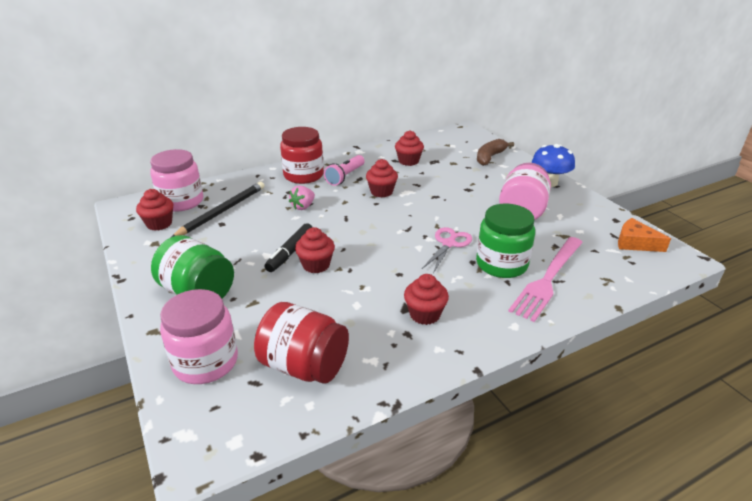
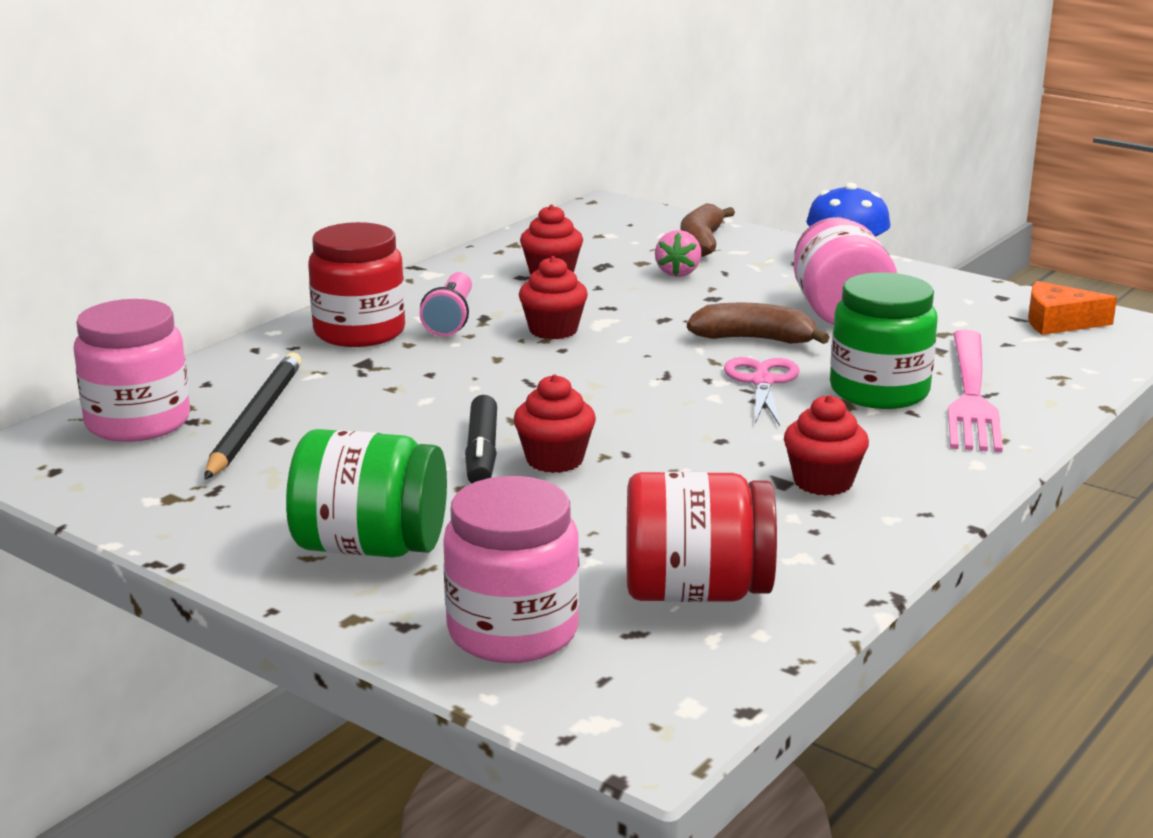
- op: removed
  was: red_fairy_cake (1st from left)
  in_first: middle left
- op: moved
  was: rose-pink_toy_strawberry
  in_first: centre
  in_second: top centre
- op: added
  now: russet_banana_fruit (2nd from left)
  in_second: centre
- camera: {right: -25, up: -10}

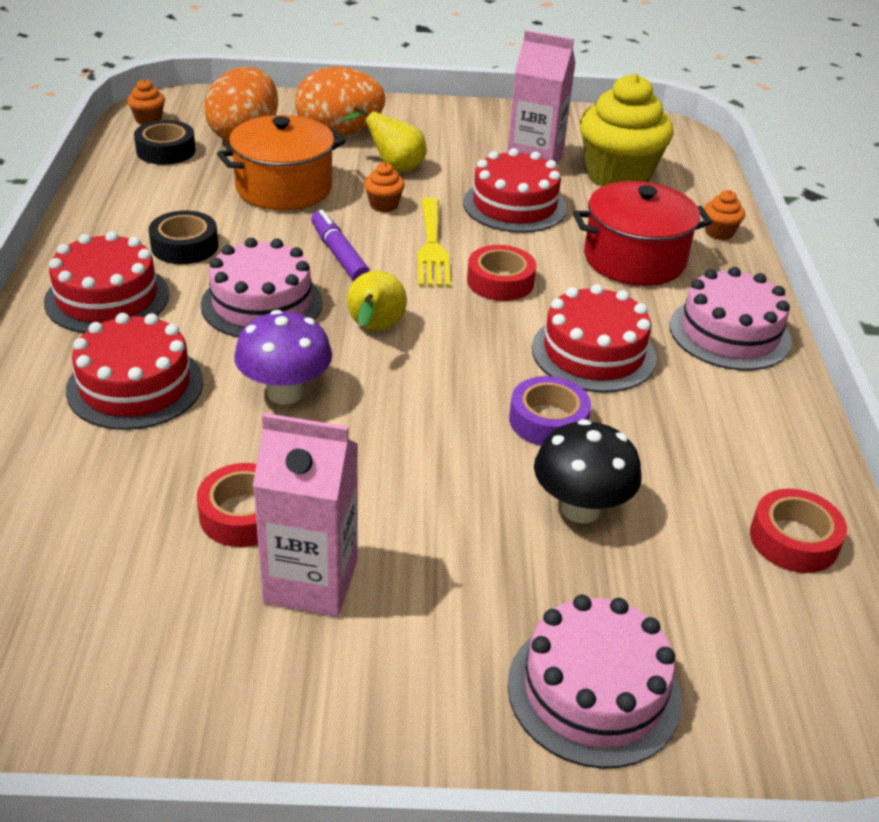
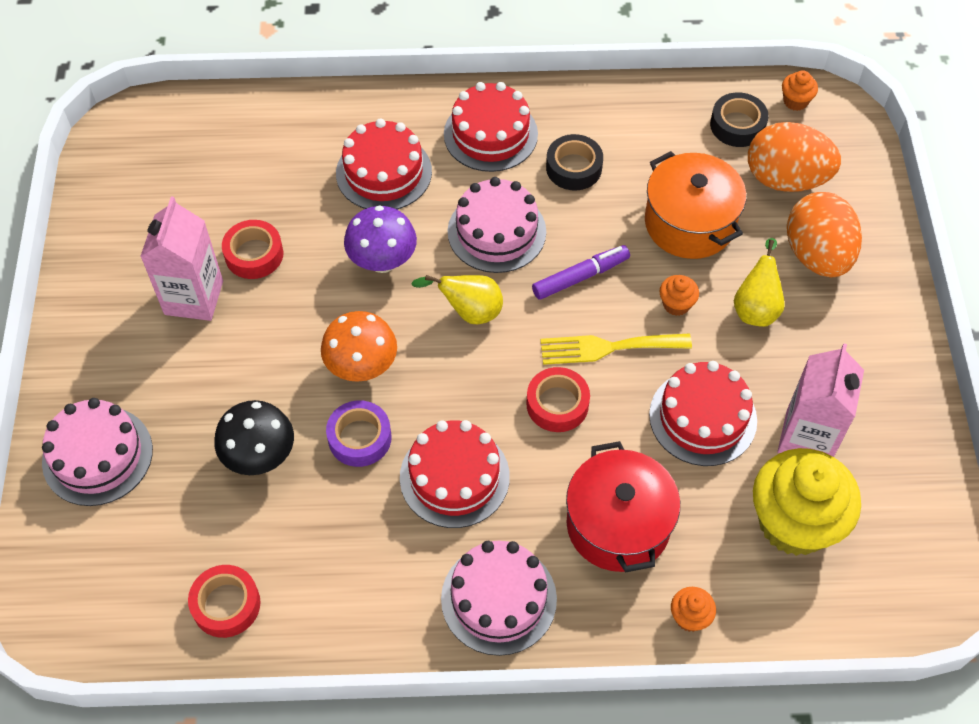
- op: added
  now: orange-coloured_fungus
  in_second: centre
- camera: {right: 90, up: 20}

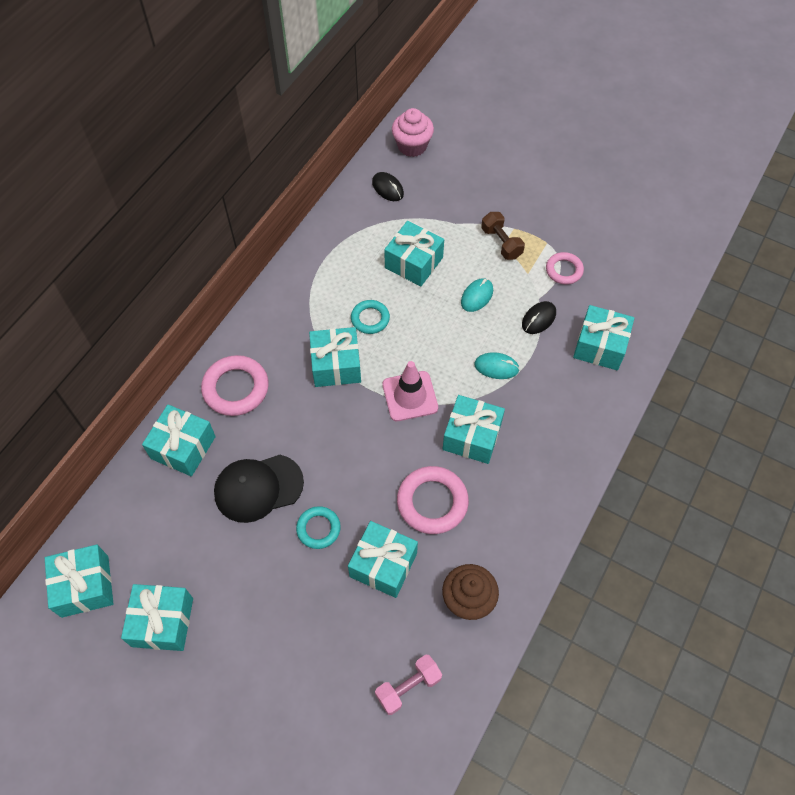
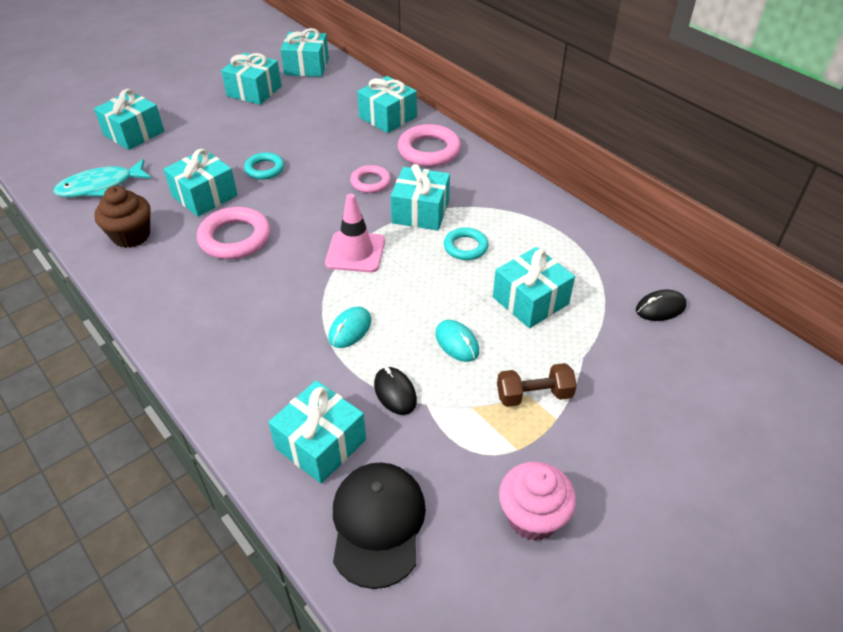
- op: moved
  was: black_baseball_cap
  in_first: middle left
  in_second: bottom centre
- op: replaced
  was: rose-pink_free_weight
  now: aqua_toy_fish
  in_first: bottom centre
  in_second: top left
- op: moved
  was: rose-pink_fairy_cake
  in_first: top centre
  in_second: bottom centre
- op: moved
  was: aqua_present (7th from left in the first image)
  now: aqua_present (1st from left)
  in_first: centre
  in_second: top left
- op: moved
  was: rose-pink_hoop (3rd from left in the first image)
  now: rose-pink_hoop (2nd from left)
  in_first: middle right
  in_second: top centre
- camera: {right: 110, up: -15}

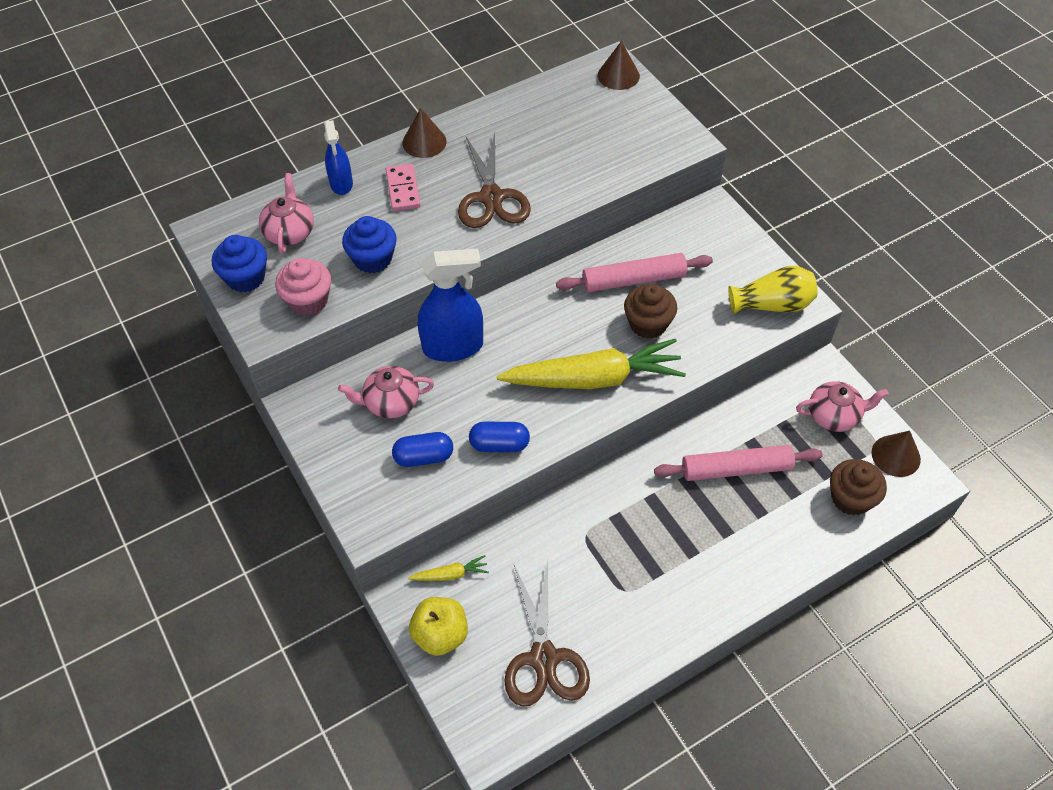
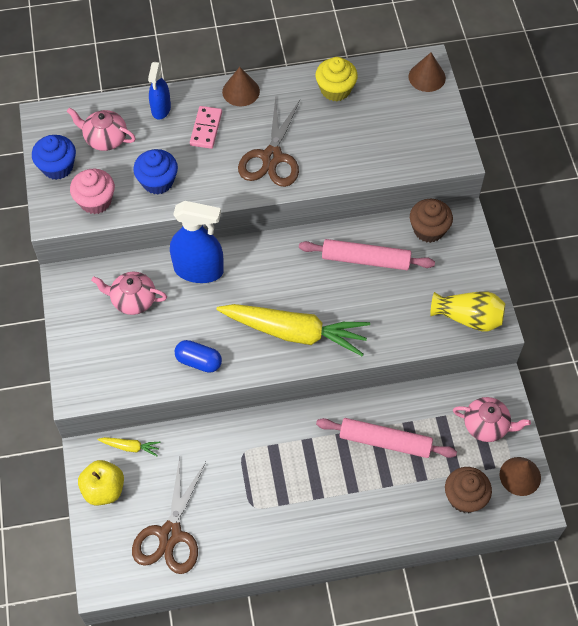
- op: turned
  was: rose-pink_china_teapot (1st from left)
  in_first: top left
  in_second: top left
  clockwise: -90
- op: removed
  was: cobalt_pill_shape (1st from left)
  in_first: centre
- op: moved
  was: russet_fairy_cake (1st from left)
  in_first: centre
  in_second: middle right
- op: added
  now: yellow_fairy_cake
  in_second: top centre
- camera: {right: 20, up: 5}

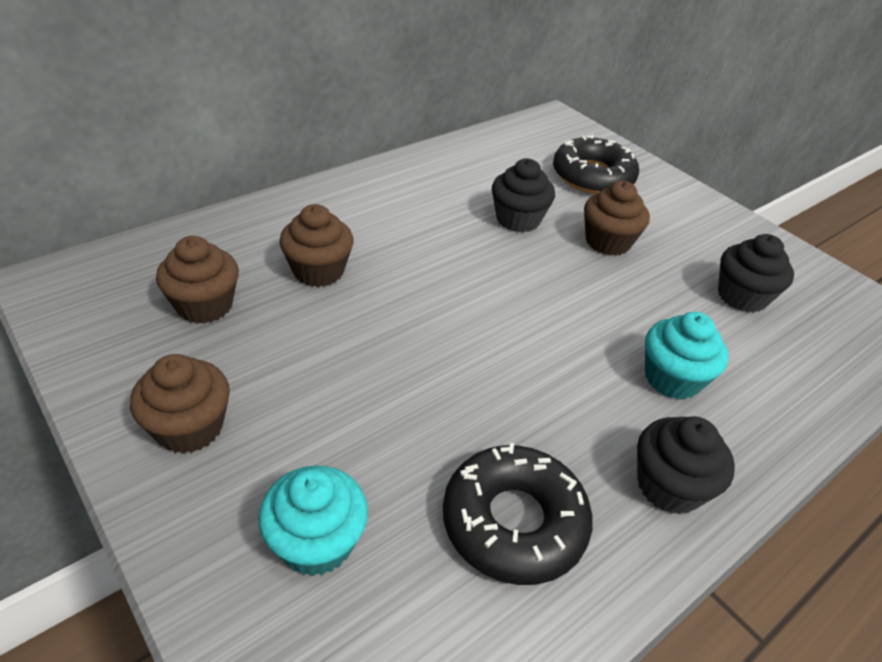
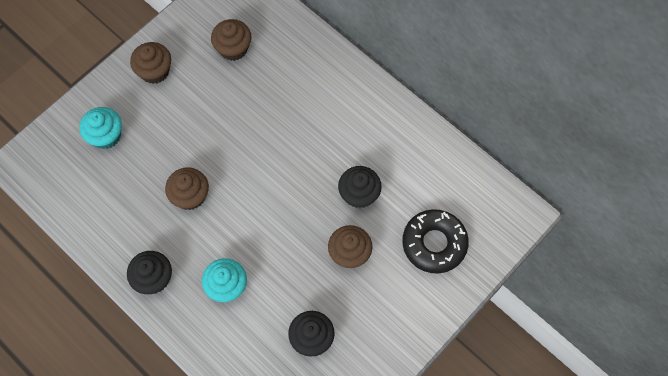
- op: moved
  was: russet_fairy_cake (3rd from left in the first image)
  now: russet_fairy_cake (2nd from left)
  in_first: centre
  in_second: middle left
- op: removed
  was: black_donut (1st from left)
  in_first: bottom centre
- camera: {right: 85, up: 25}

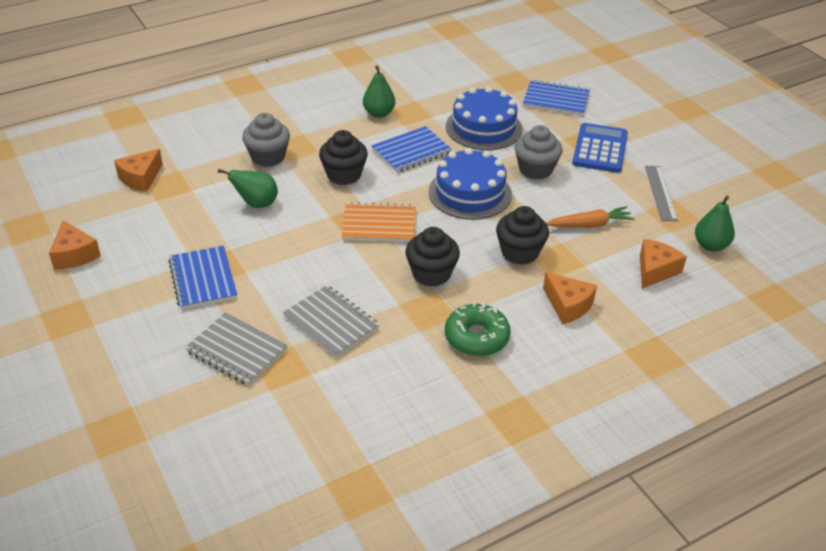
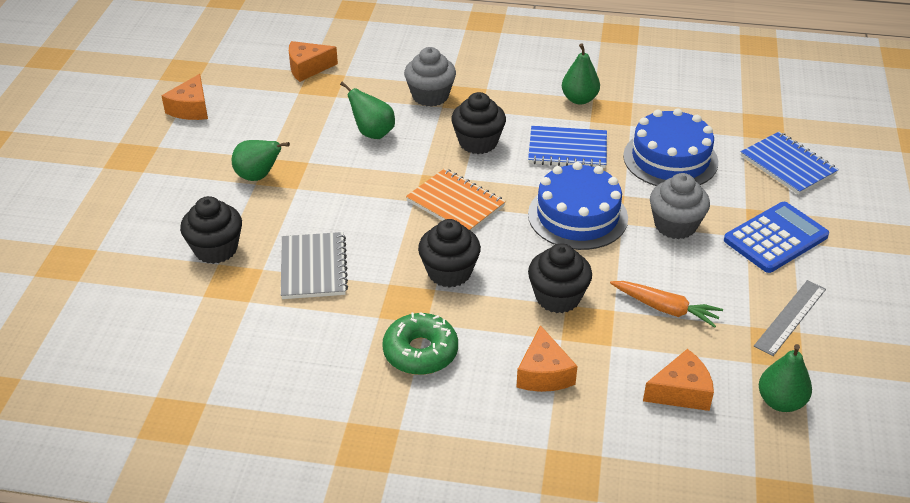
- op: replaced
  was: cobalt_notepad (1st from left)
  now: emerald_pear_fruit (1st from left)
  in_first: middle left
  in_second: top left
- op: replaced
  was: ash-grey_notepad (1st from left)
  now: black_fairy_cake (1st from left)
  in_first: middle left
  in_second: middle left
- camera: {right: 40, up: 0}

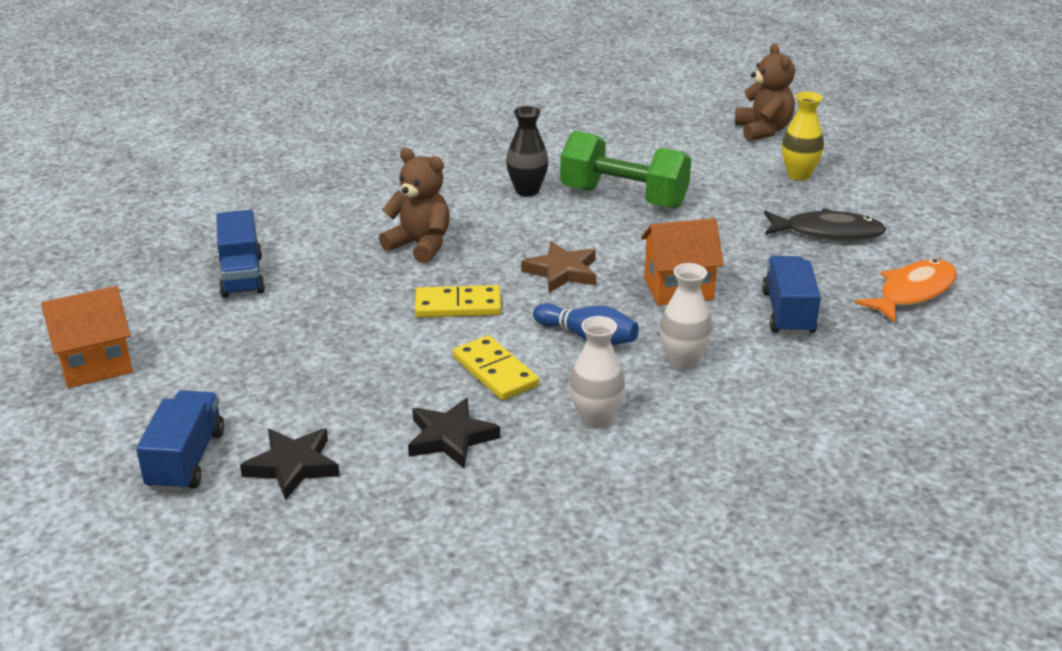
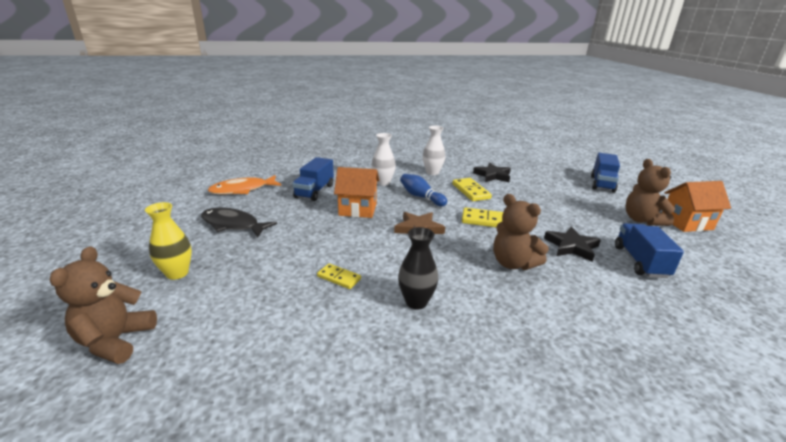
- op: moved
  was: black_star (1st from left in the first image)
  now: black_star (2nd from left)
  in_first: bottom left
  in_second: middle right
- op: replaced
  was: emerald_free_weight
  now: yellow_domino (1st from left)
  in_first: top centre
  in_second: centre
- op: added
  now: russet_stuffed_bear (3rd from left)
  in_second: middle right
- camera: {right: -165, up: -5}

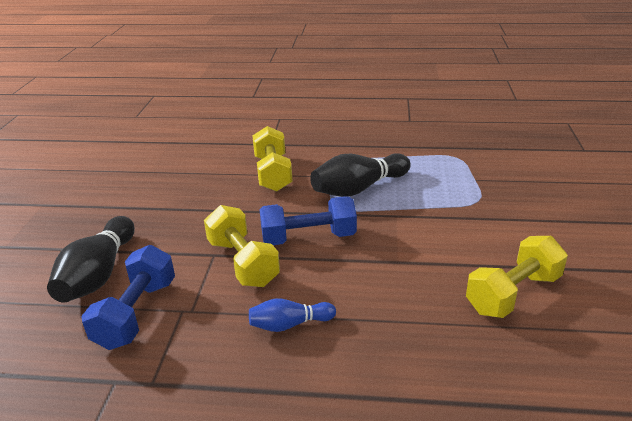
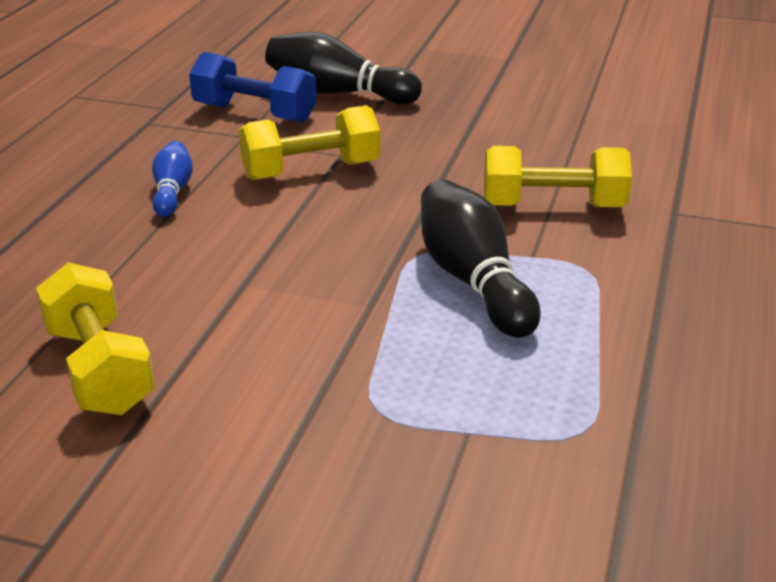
- op: removed
  was: cobalt_free_weight (2nd from left)
  in_first: centre
- camera: {right: 100, up: 0}

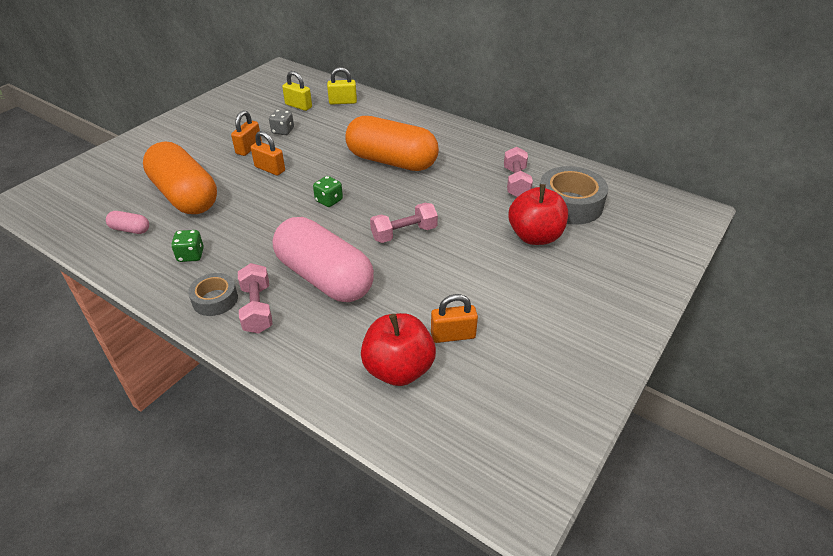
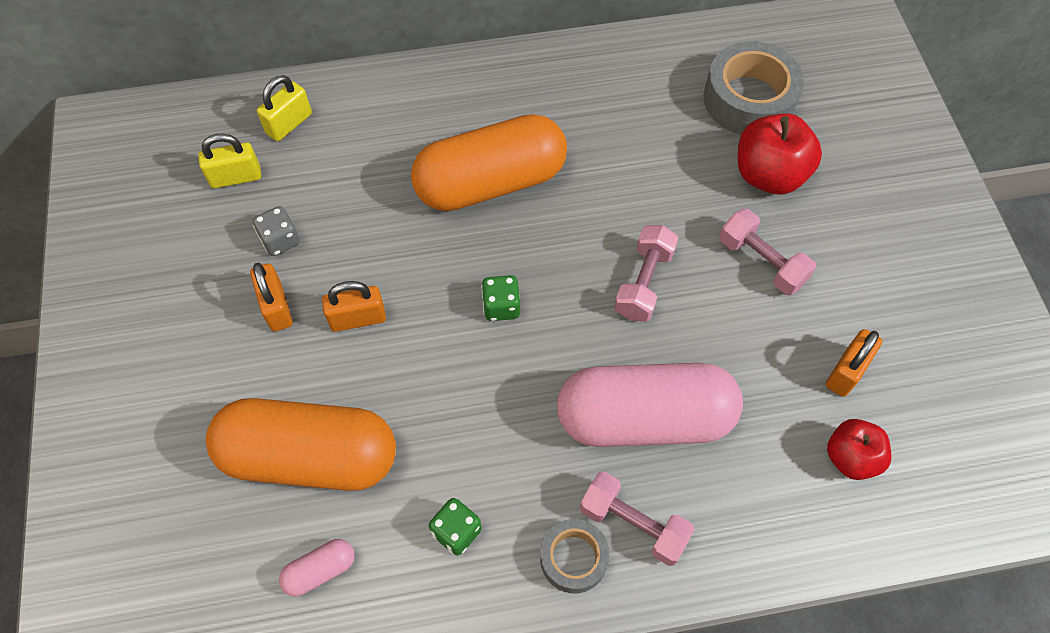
- op: resized
  was: red_apple_fruit (1st from left in the first image)
  in_first: centre
  in_second: bottom right
  ratio: 0.64
- op: moved
  was: rose-pink_free_weight (3rd from left)
  in_first: top centre
  in_second: middle right
- camera: {right: -45, up: 20}

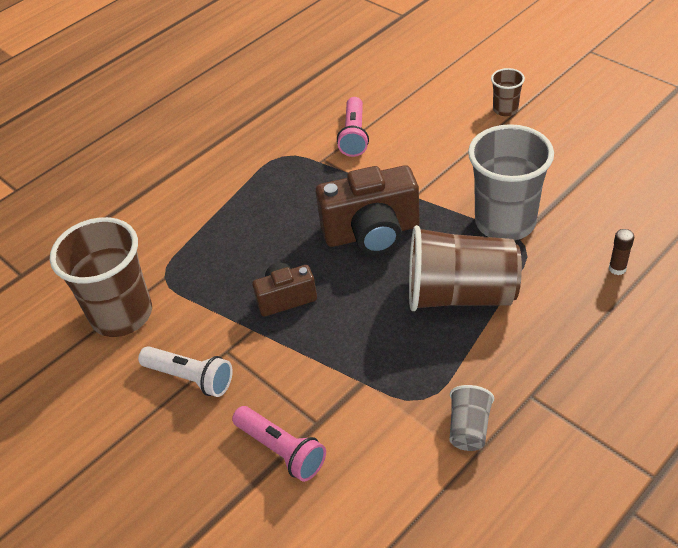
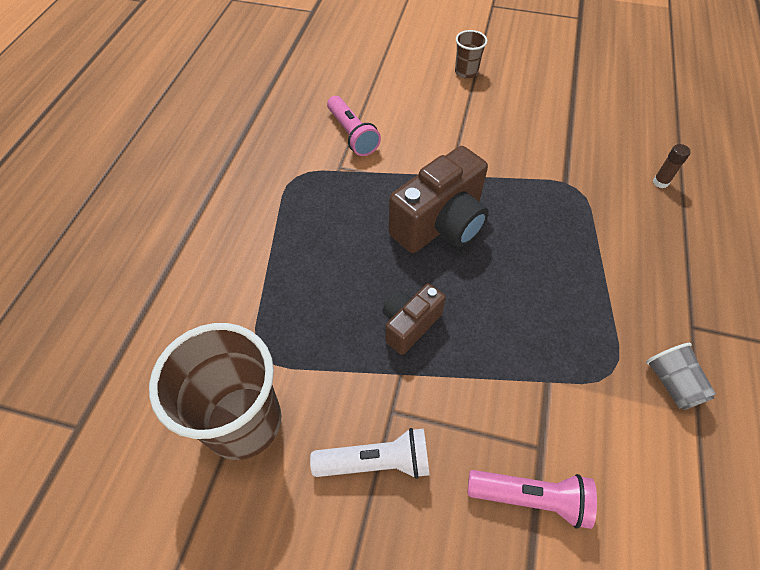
- op: removed
  was: russet_cup (2nd from left)
  in_first: middle right
- op: removed
  was: ash-grey_cup (2nd from left)
  in_first: top right
- camera: {right: -35, up: 10}

